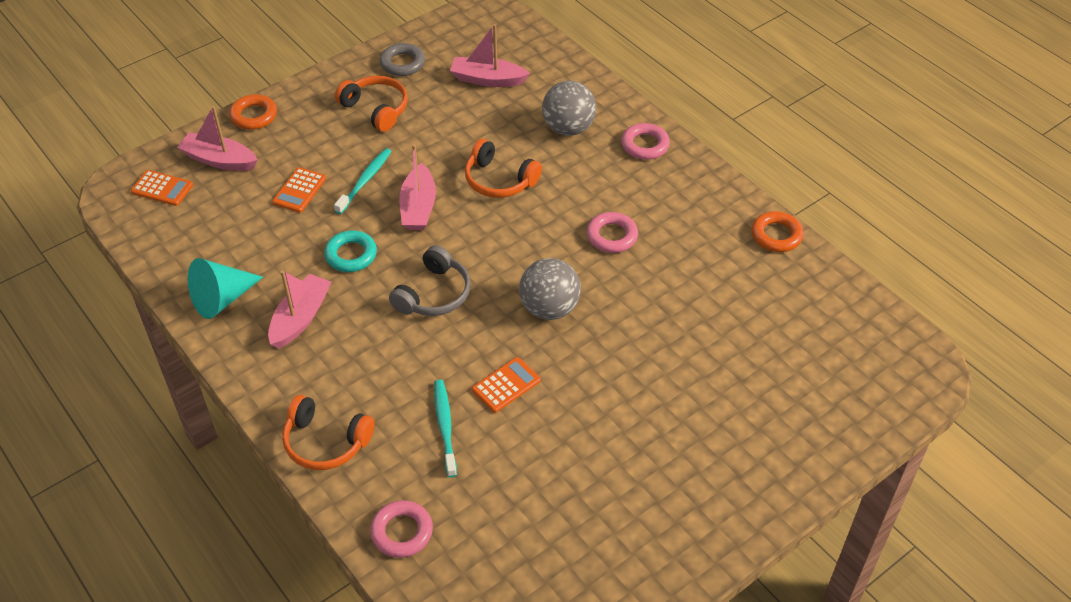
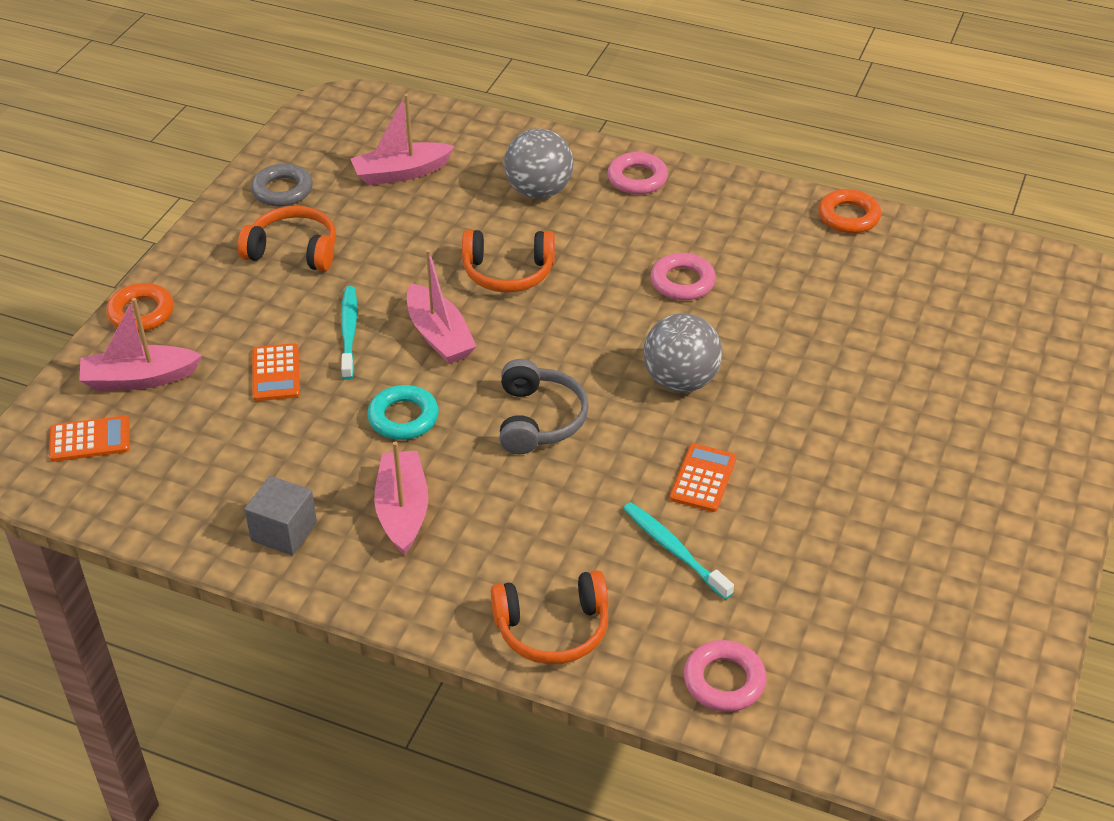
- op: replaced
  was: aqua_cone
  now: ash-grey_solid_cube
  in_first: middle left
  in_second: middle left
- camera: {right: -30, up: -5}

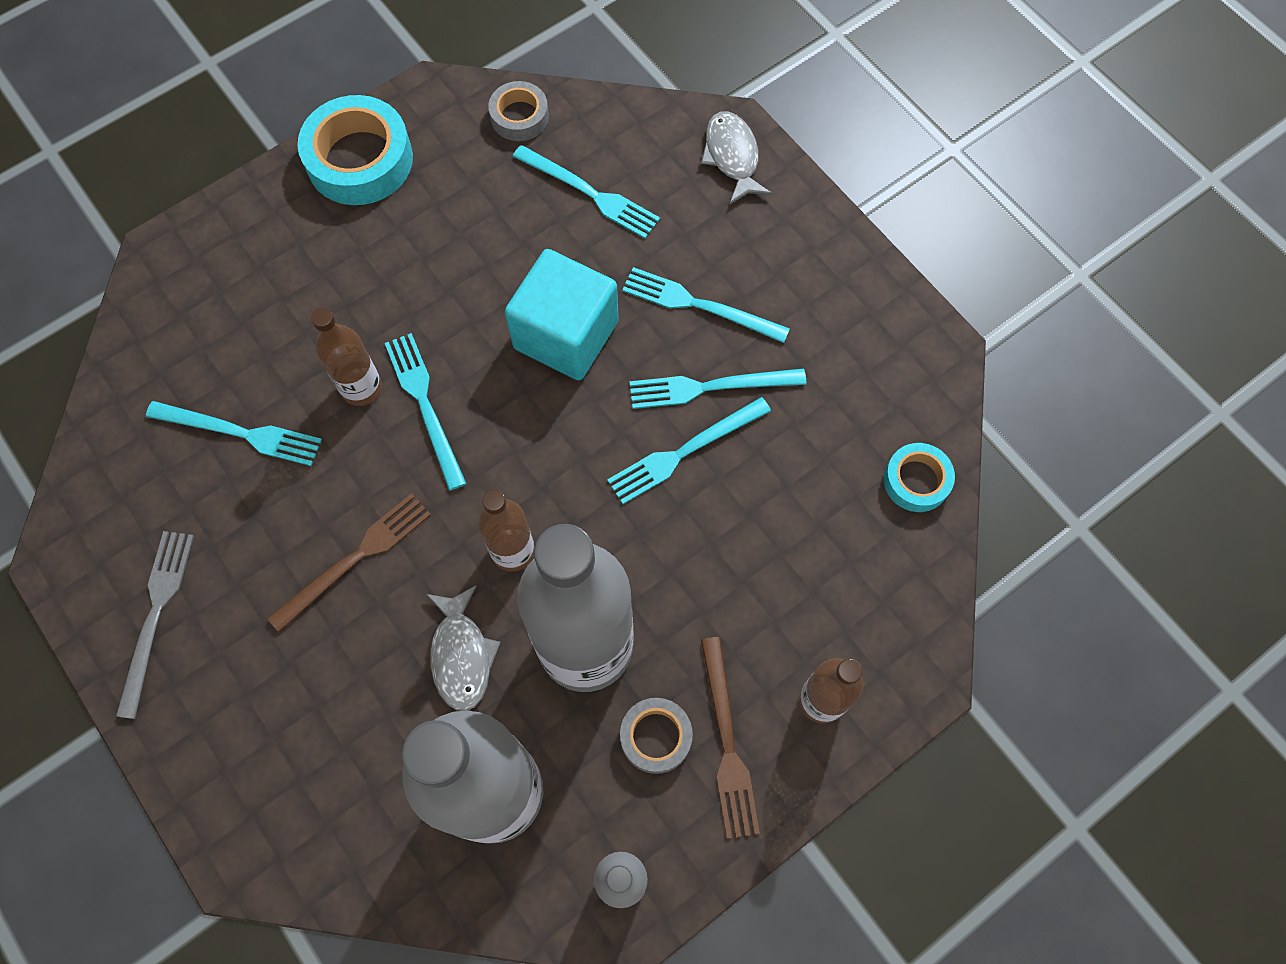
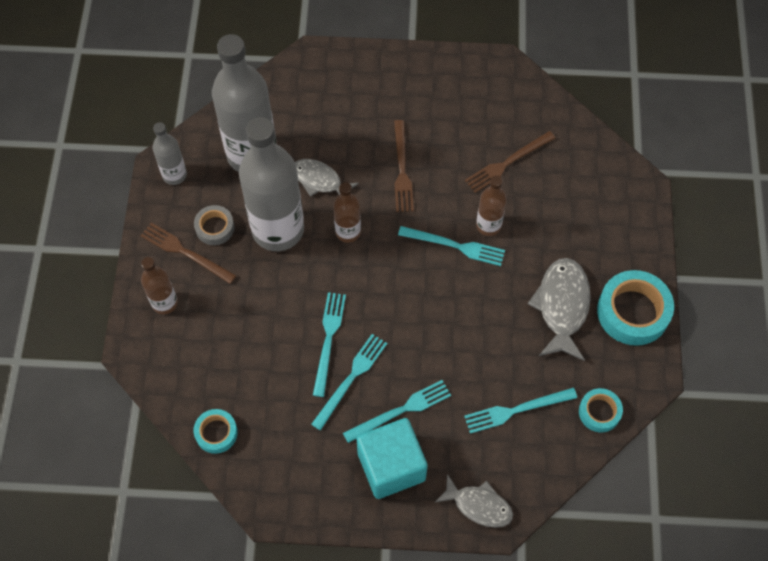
- op: removed
  was: ash-grey_fork
  in_first: middle left
- op: recoloured
  was: aqua_fork (1st from left)
  now: russet_fork (3rd from left)
  in_first: middle left
  in_second: top centre
- op: recoloured
  was: ash-grey_tape (1st from left)
  now: aqua_tape (2nd from left)
  in_first: top centre
  in_second: bottom right
- op: moved
  was: aqua_solid_cube
  in_first: top centre
  in_second: bottom centre
- op: added
  now: ash-grey_toy_fish (3rd from left)
  in_second: middle right
- camera: {right: 130, up: -5}

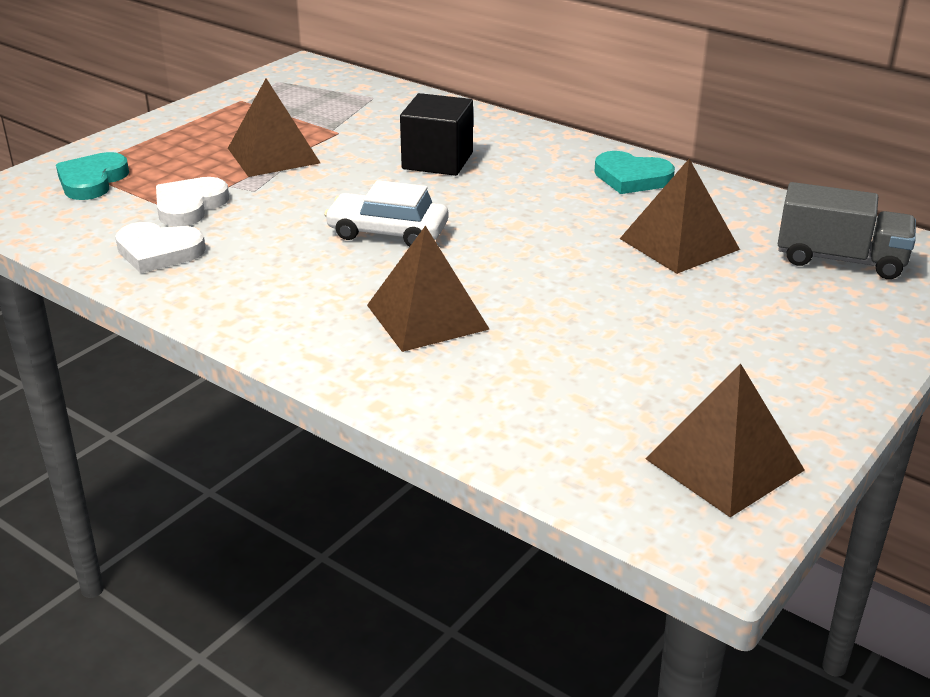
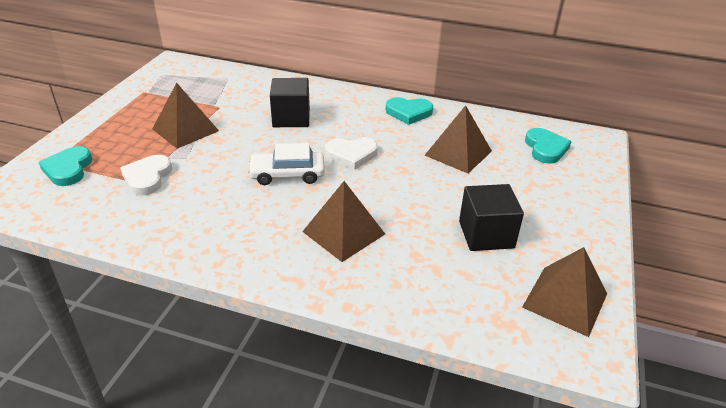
- op: moved
  was: white_heart (1st from left in the first image)
  now: white_heart (2nd from left)
  in_first: middle left
  in_second: centre
- op: replaced
  was: ash-grey_toy_truck
  now: aqua_heart (3rd from left)
  in_first: top right
  in_second: middle right
- op: added
  now: black_solid_cube (2nd from left)
  in_second: middle right
- camera: {right: -20, up: 5}

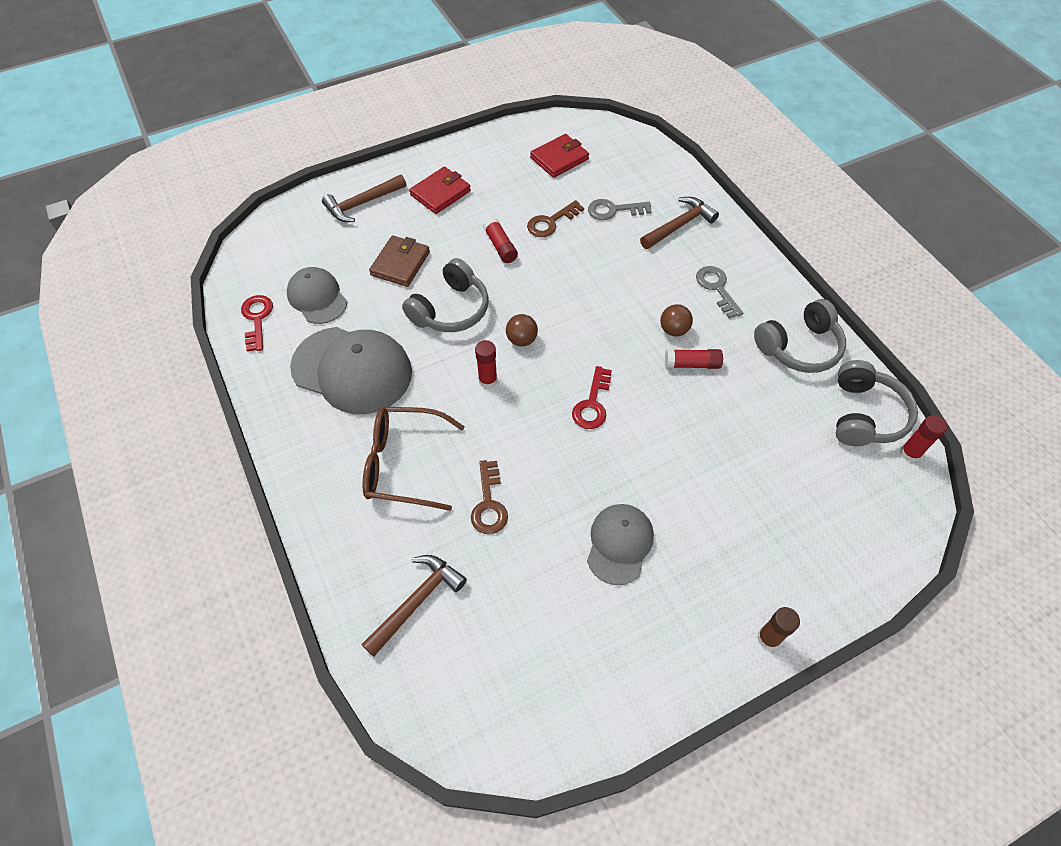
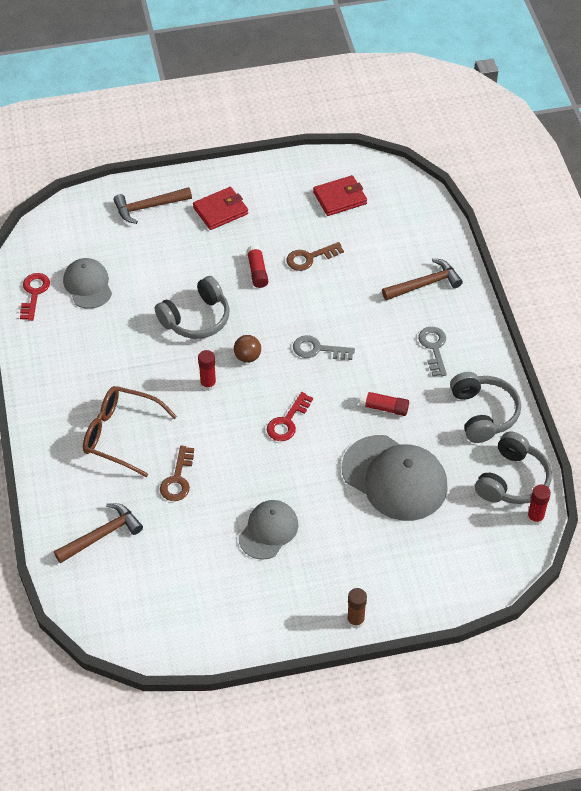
- op: moved
  was: ash-grey_baseball_cap (2nd from left in the first image)
  now: ash-grey_baseball_cap (3rd from left)
  in_first: middle left
  in_second: middle right
- op: removed
  was: russet_billfold
  in_first: top centre
- op: moved
  was: ash-grey_latchkey (1st from left)
  in_first: top centre
  in_second: centre
- op: removed
  was: russet_sphere (2nd from left)
  in_first: centre
- op: turned
  was: ash-grey_over-ear_headphones (2nd from left)
  in_first: middle right
  in_second: middle right
  clockwise: -90
- camera: {right: 15, up: -5}

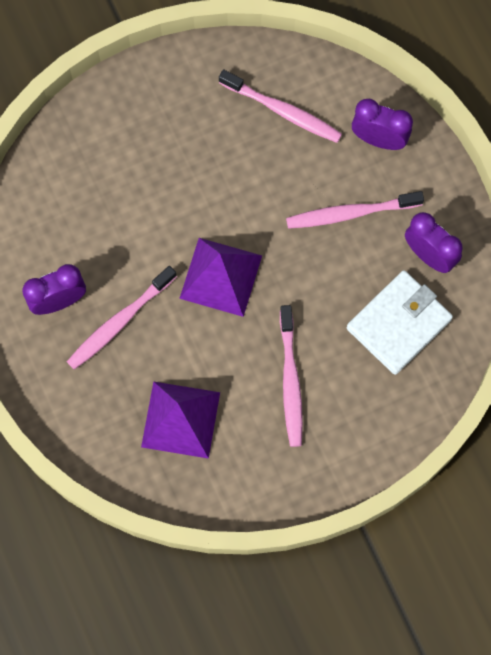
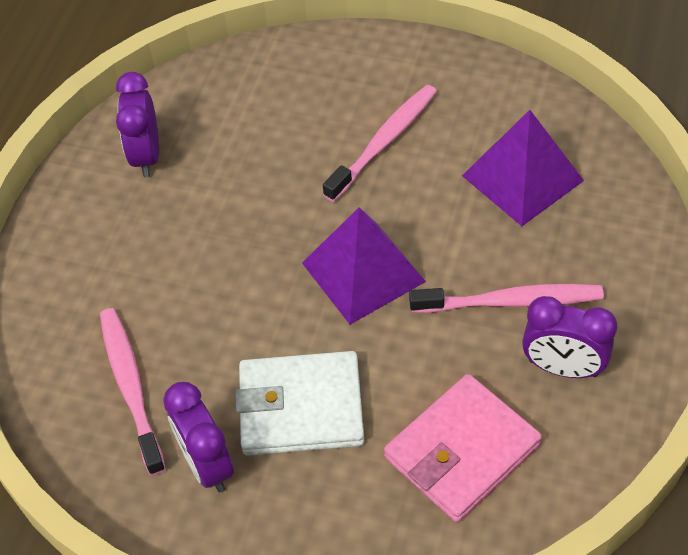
- op: removed
  was: rose-pink_toothbrush (4th from left)
  in_first: top right
- op: moved
  was: white_billfold
  in_first: middle right
  in_second: bottom centre
- op: moved
  was: royal_purple_bedside_clock (2nd from left)
  in_first: top right
  in_second: bottom left
- op: added
  now: rose-pink_billfold
  in_second: bottom right
- camera: {right: -135, up: -20}

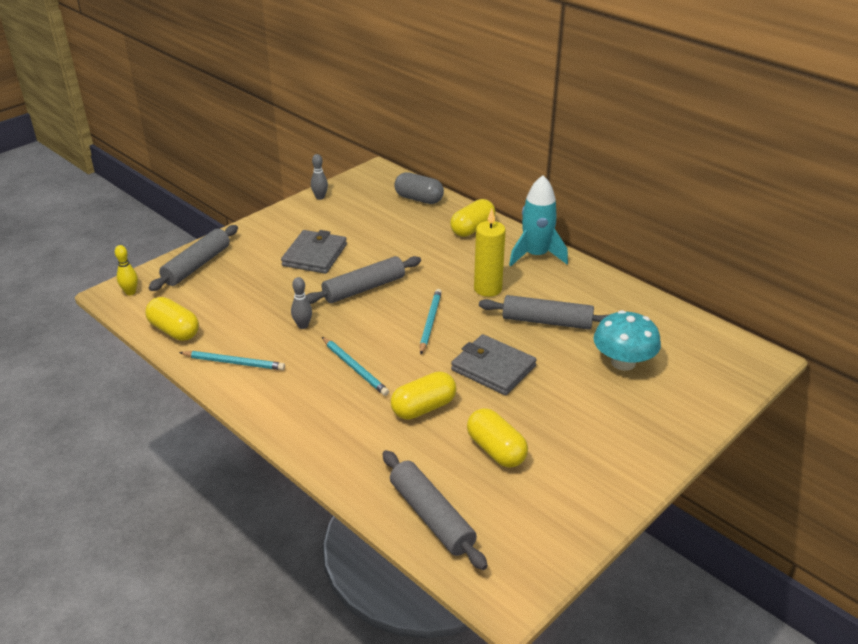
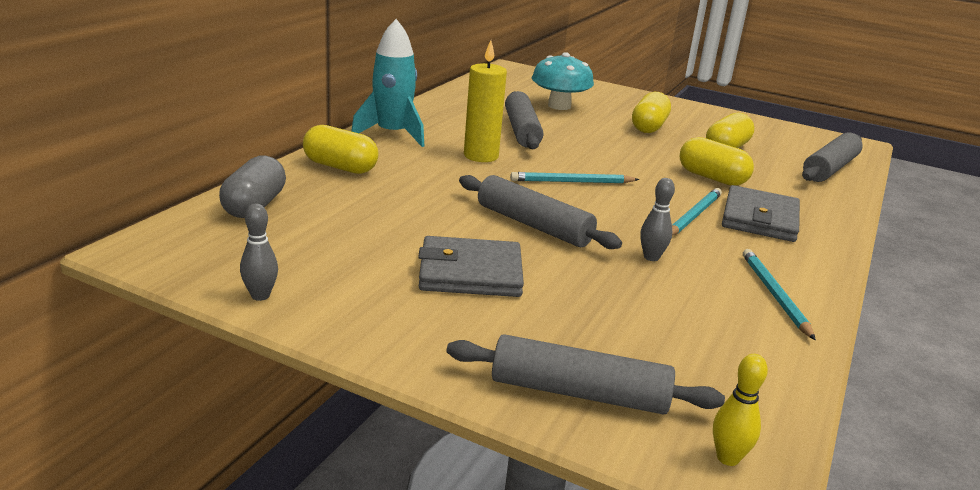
- op: moved
  was: yellow_pill_shape (1st from left in the first image)
  now: yellow_pill_shape (2nd from left)
  in_first: middle left
  in_second: top centre
- op: moved
  was: ash-grey_billfold (2nd from left)
  in_first: centre
  in_second: middle right
- camera: {right: -110, up: -10}

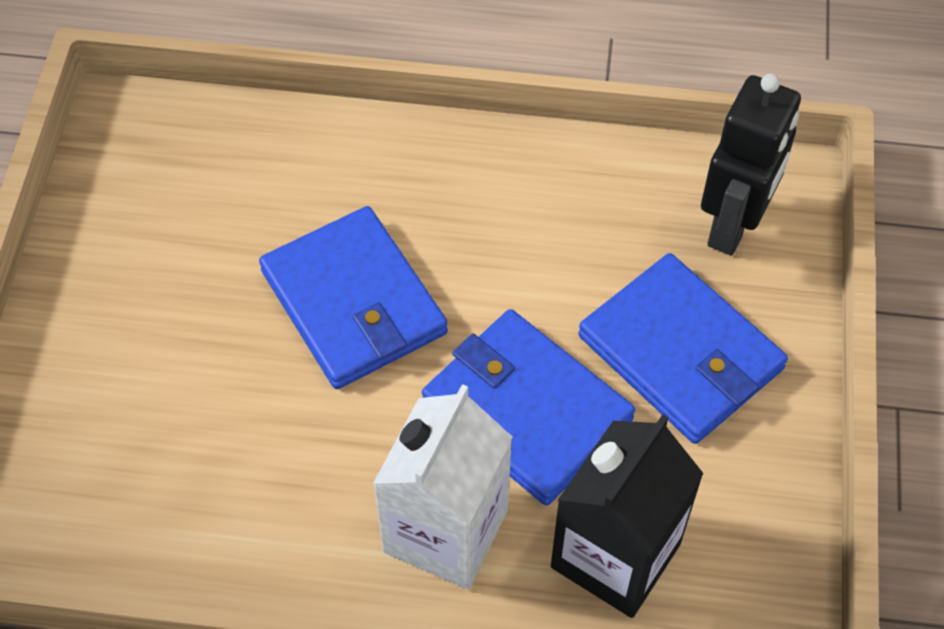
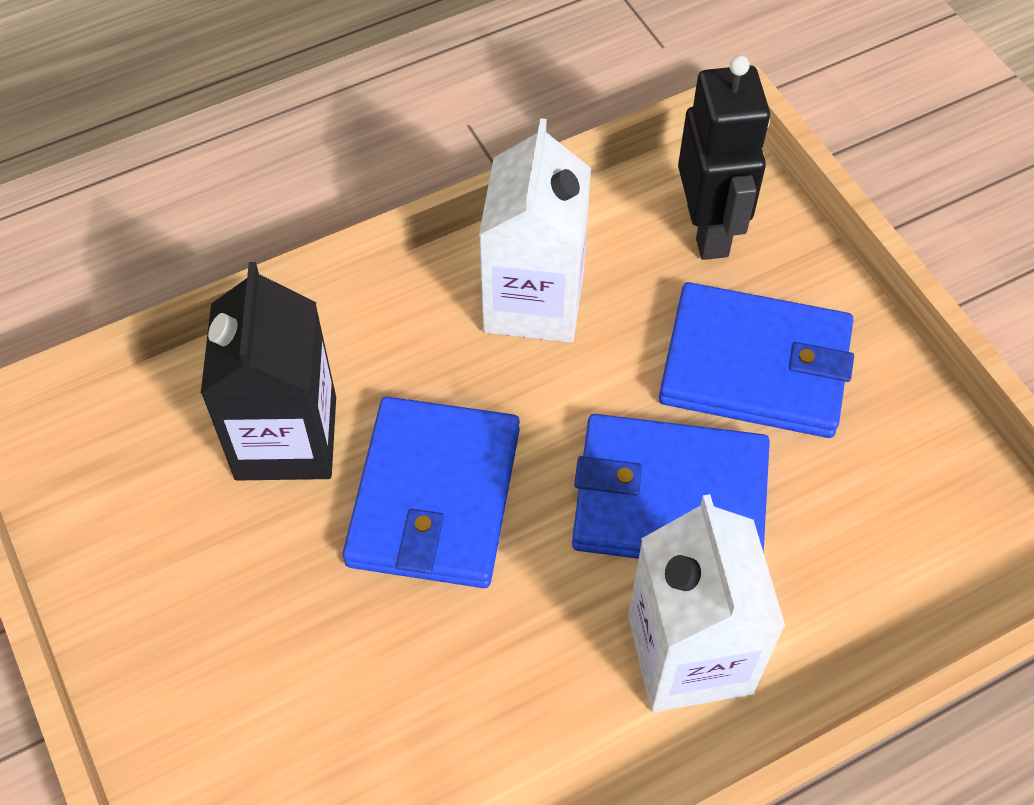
- op: turned
  was: cobalt_billfold (1st from left)
  in_first: centre
  in_second: centre
  clockwise: 75
- op: moved
  was: black_juice_carton
  in_first: bottom centre
  in_second: middle left
- op: added
  now: white_juice_carton (1st from left)
  in_second: top centre
- camera: {right: -35, up: 0}

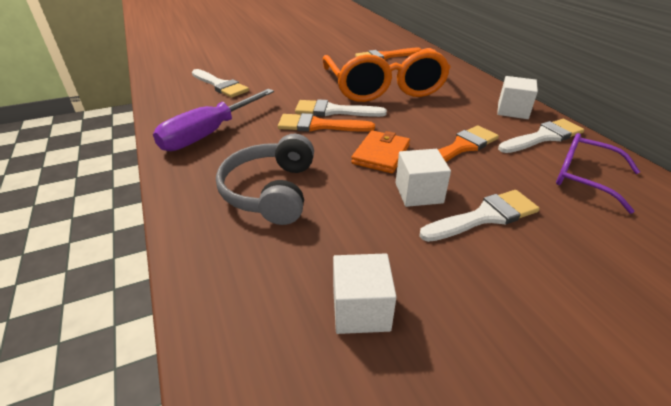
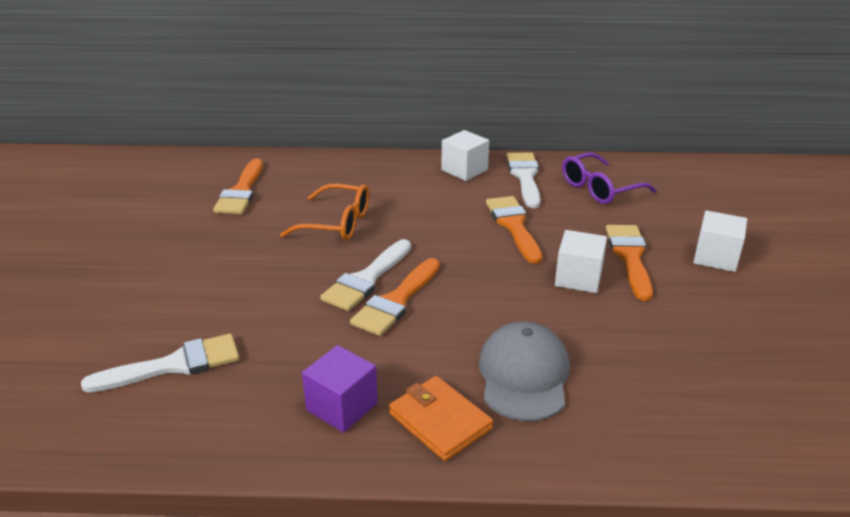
- op: replaced
  was: royal_purple_screwdriver
  now: royal_purple_solid_cube
  in_first: top left
  in_second: bottom centre
- op: replaced
  was: ash-grey_over-ear_headphones
  now: ash-grey_baseball_cap
  in_first: centre
  in_second: bottom centre
- op: resized
  was: orange-coloured_eyeglasses
  in_first: top centre
  in_second: centre
  ratio: 0.53
- op: moved
  was: white_solid_cube (1st from left in the first image)
  now: white_solid_cube (3rd from left)
  in_first: bottom centre
  in_second: middle right
- op: moved
  was: orange-coloured_billfold
  in_first: centre
  in_second: bottom centre
- op: recoloured
  was: white_brush (3rd from left)
  now: orange-coloured_brush (4th from left)
  in_first: middle right
  in_second: middle right
- camera: {right: -65, up: -5}

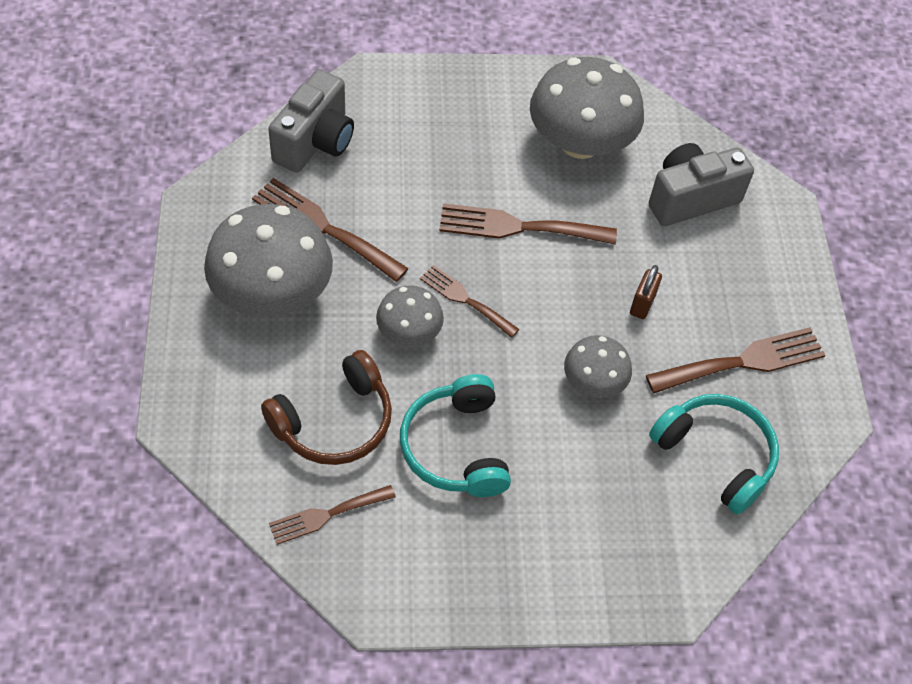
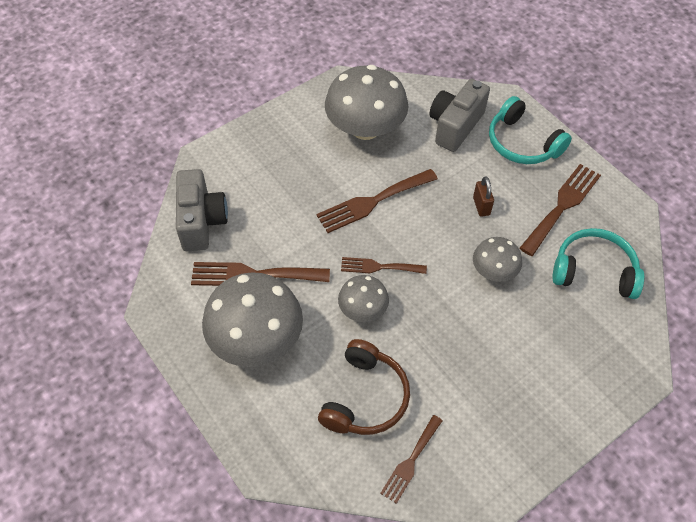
- op: moved
  was: aqua_over-ear_headphones (1st from left)
  in_first: centre
  in_second: top right
- camera: {right: -30, up: 0}

